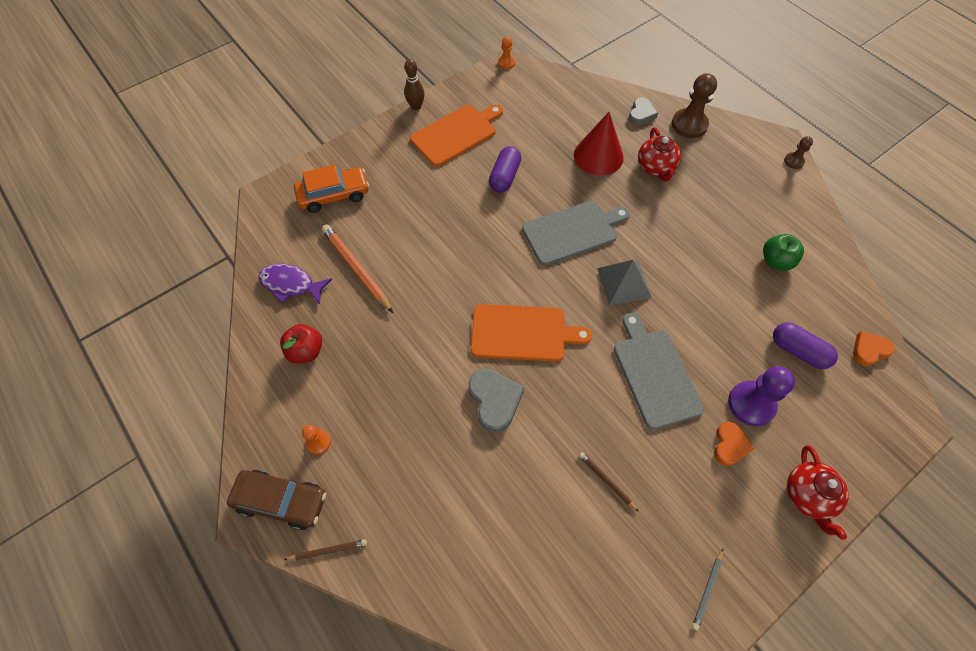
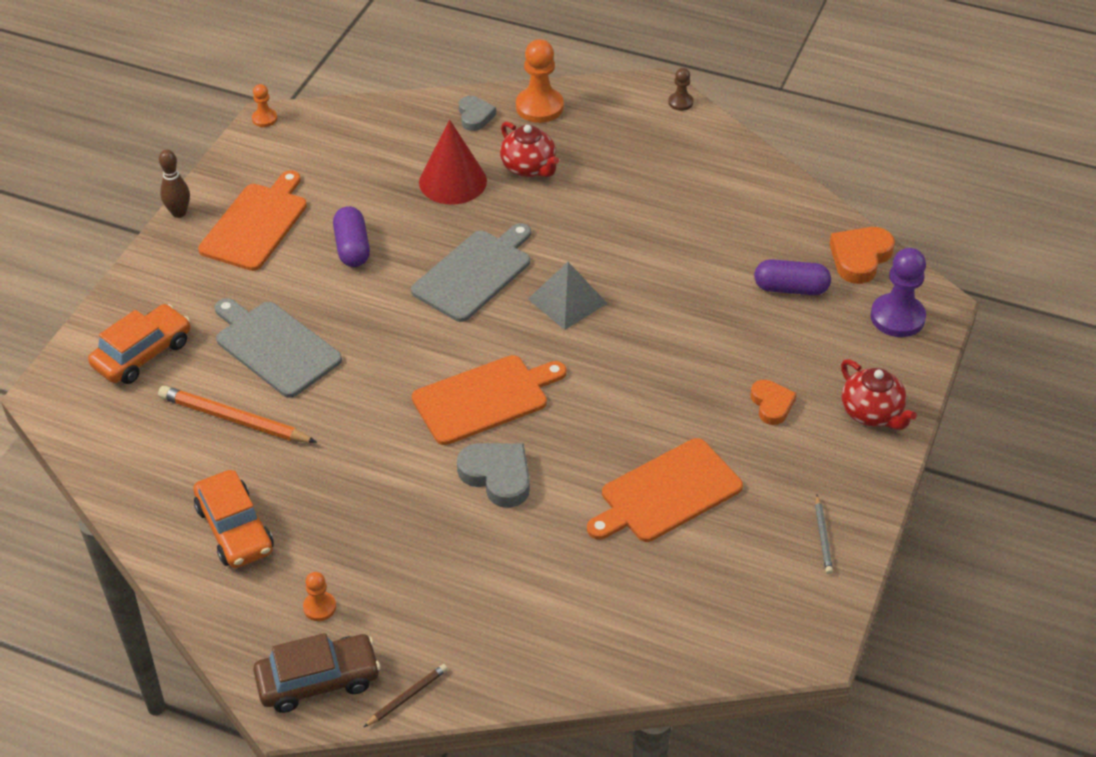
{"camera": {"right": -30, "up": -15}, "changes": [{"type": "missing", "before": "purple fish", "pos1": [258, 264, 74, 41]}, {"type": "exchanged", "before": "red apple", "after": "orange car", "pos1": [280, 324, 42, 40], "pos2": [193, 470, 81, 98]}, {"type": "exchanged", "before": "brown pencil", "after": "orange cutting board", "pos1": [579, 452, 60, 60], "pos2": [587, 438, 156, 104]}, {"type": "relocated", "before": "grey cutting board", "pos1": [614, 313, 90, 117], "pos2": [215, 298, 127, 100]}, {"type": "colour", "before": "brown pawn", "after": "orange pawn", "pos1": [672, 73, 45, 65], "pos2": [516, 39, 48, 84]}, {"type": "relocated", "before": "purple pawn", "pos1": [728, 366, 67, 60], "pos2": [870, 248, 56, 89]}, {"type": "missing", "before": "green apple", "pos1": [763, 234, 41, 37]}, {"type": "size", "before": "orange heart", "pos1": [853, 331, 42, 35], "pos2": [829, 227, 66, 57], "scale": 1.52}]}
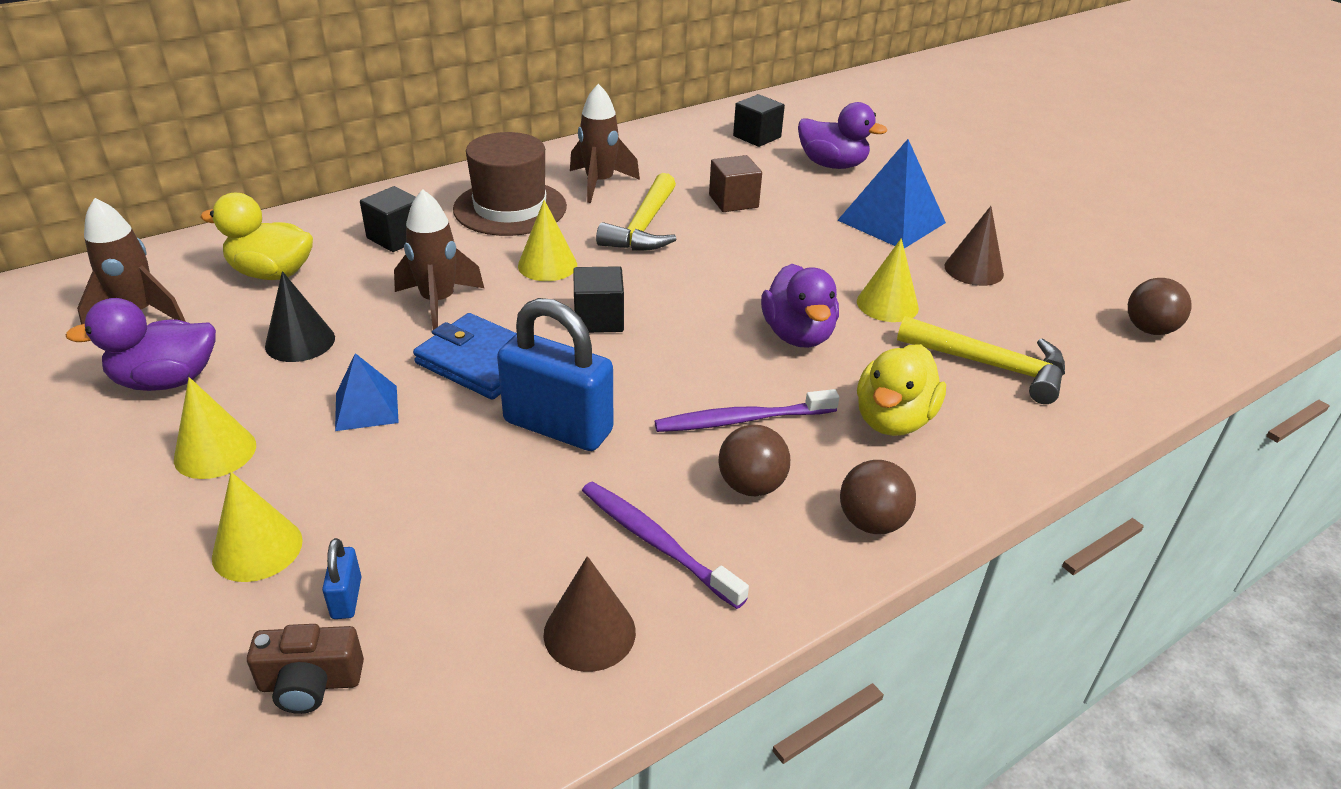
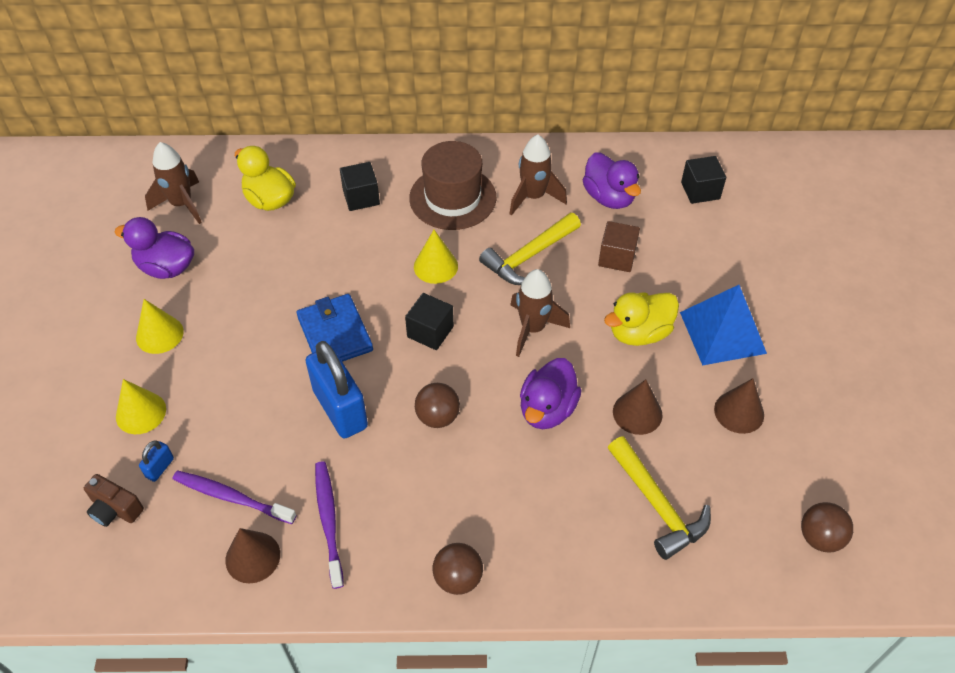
{"camera": {"right": 35, "up": 15}, "changes": [{"type": "missing", "before": "black cone", "pos1": [265, 271, 70, 91]}, {"type": "missing", "before": "blue pyramid", "pos1": [335, 353, 64, 78]}, {"type": "relocated", "before": "brown rocket", "pos1": [394, 189, 90, 141], "pos2": [511, 269, 59, 88]}, {"type": "relocated", "before": "purple toothbrush", "pos1": [655, 389, 184, 43], "pos2": [173, 471, 124, 53]}, {"type": "relocated", "before": "brown ball", "pos1": [718, 425, 72, 71], "pos2": [415, 383, 45, 45]}, {"type": "relocated", "before": "purple duck", "pos1": [798, 102, 89, 67], "pos2": [583, 152, 58, 57]}, {"type": "colour", "before": "yellow cone", "after": "brown cone", "pos1": [857, 238, 62, 84], "pos2": [613, 380, 49, 55]}, {"type": "relocated", "before": "yellow duck", "pos1": [857, 344, 89, 92], "pos2": [604, 292, 75, 54]}]}
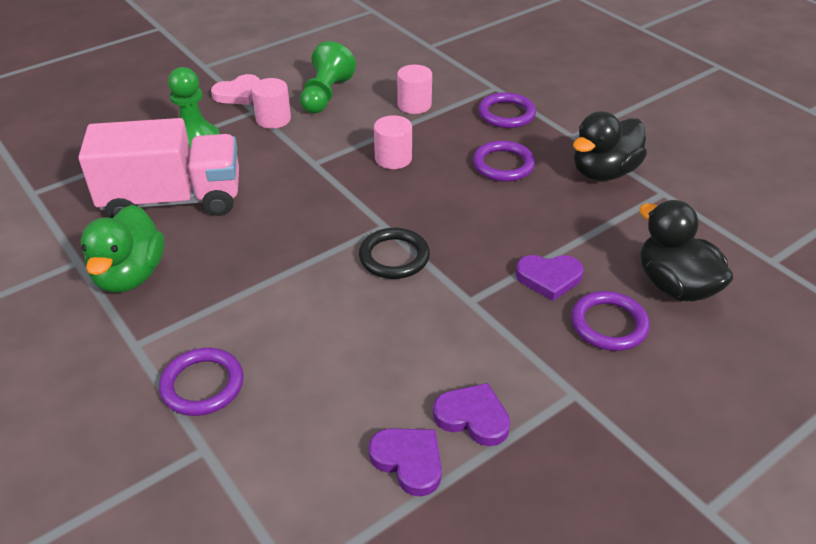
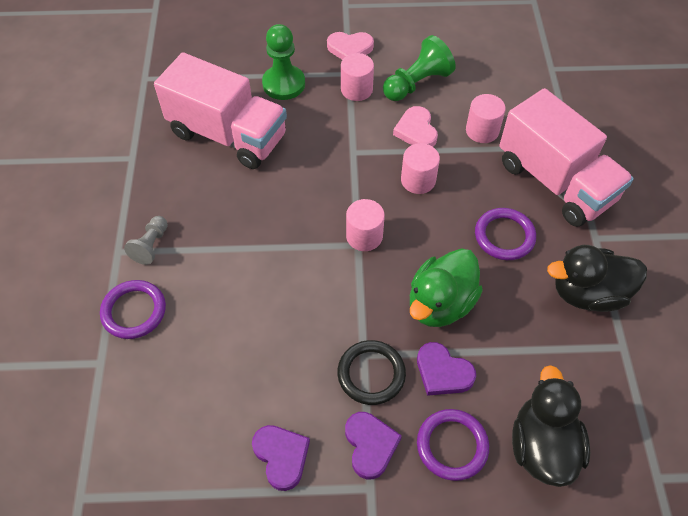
{"camera": {"right": 35, "up": 15}, "changes": [{"type": "relocated", "before": "green duck", "pos1": [80, 205, 84, 88], "pos2": [410, 248, 73, 79]}, {"type": "relocated", "before": "black ring", "pos1": [359, 228, 71, 51], "pos2": [337, 340, 69, 65]}, {"type": "relocated", "before": "purple heart", "pos1": [369, 428, 73, 68], "pos2": [345, 412, 57, 68]}, {"type": "exchanged", "before": "purple ring", "after": "pink truck", "pos1": [478, 92, 58, 36], "pos2": [499, 88, 135, 139]}, {"type": "appeared", "after": "grey pawn", "pos2": [124, 216, 44, 49]}, {"type": "appeared", "after": "pink cylinder", "pos2": [346, 199, 39, 52]}, {"type": "appeared", "after": "pink heart", "pos2": [393, 106, 45, 41]}]}
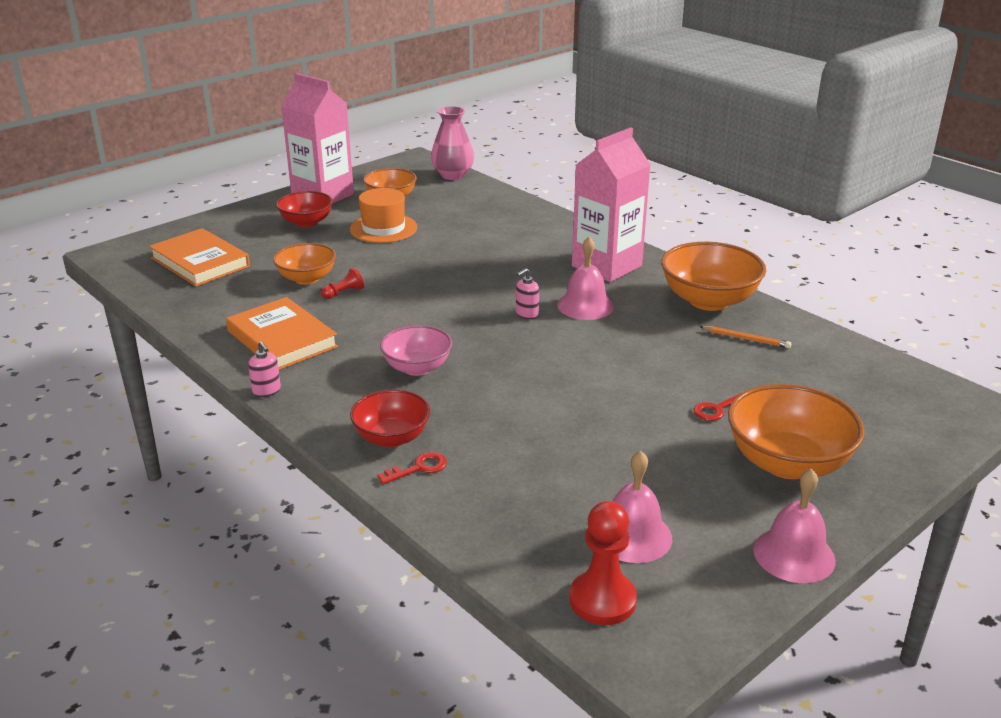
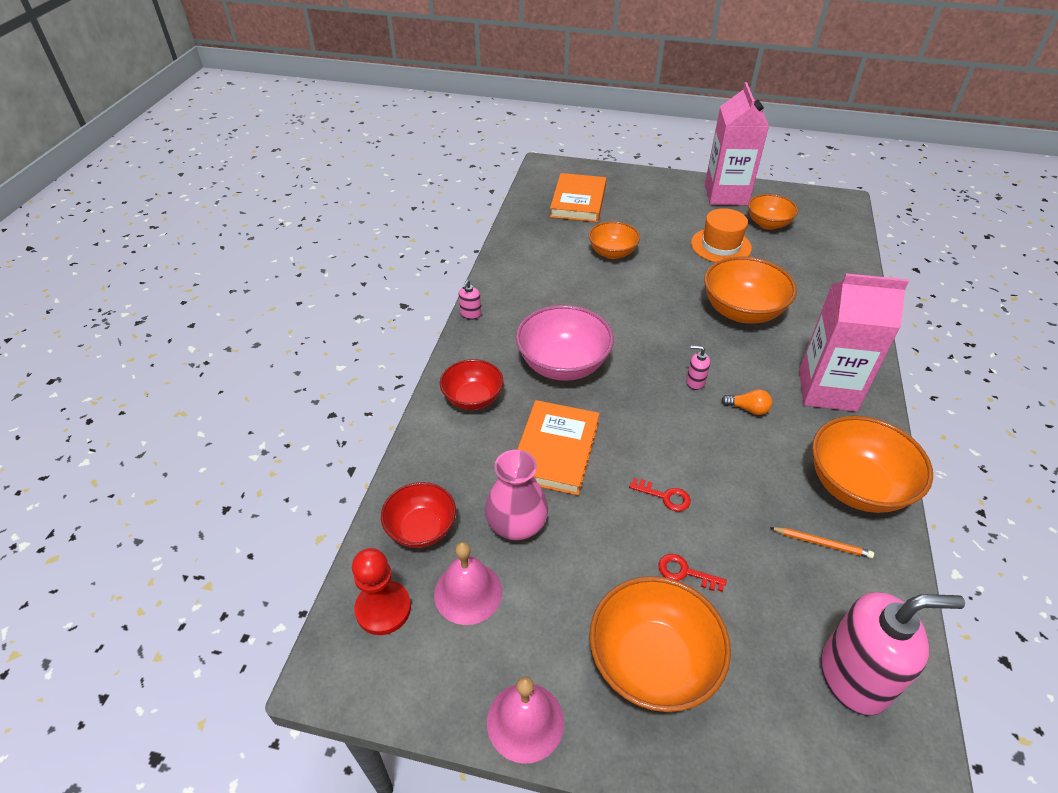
{"camera": {"right": 55, "up": 15}, "changes": [{"type": "relocated", "before": "orange book", "pos1": [226, 297, 112, 73], "pos2": [517, 400, 83, 95]}, {"type": "relocated", "before": "red bowl", "pos1": [276, 191, 57, 37], "pos2": [381, 482, 75, 66]}, {"type": "missing", "before": "red pawn", "pos1": [321, 268, 43, 31]}, {"type": "relocated", "before": "red key", "pos1": [377, 452, 70, 32], "pos2": [629, 478, 62, 33]}, {"type": "size", "before": "pink bowl", "pos1": [380, 325, 72, 51], "pos2": [516, 305, 98, 76], "scale": 1.59}, {"type": "relocated", "before": "pink vase", "pos1": [431, 106, 43, 74], "pos2": [485, 450, 63, 90]}, {"type": "exchanged", "before": "pink bell", "after": "orange light bulb", "pos1": [558, 236, 56, 84], "pos2": [722, 389, 50, 26]}, {"type": "spun", "before": "orange pencil", "pos1": [700, 326, 91, 22], "pos2": [770, 527, 104, 31], "turn": -60}, {"type": "appeared", "after": "orange bowl", "pos2": [704, 256, 93, 68]}, {"type": "appeared", "after": "pink soap dispenser", "pos2": [821, 592, 144, 124]}]}
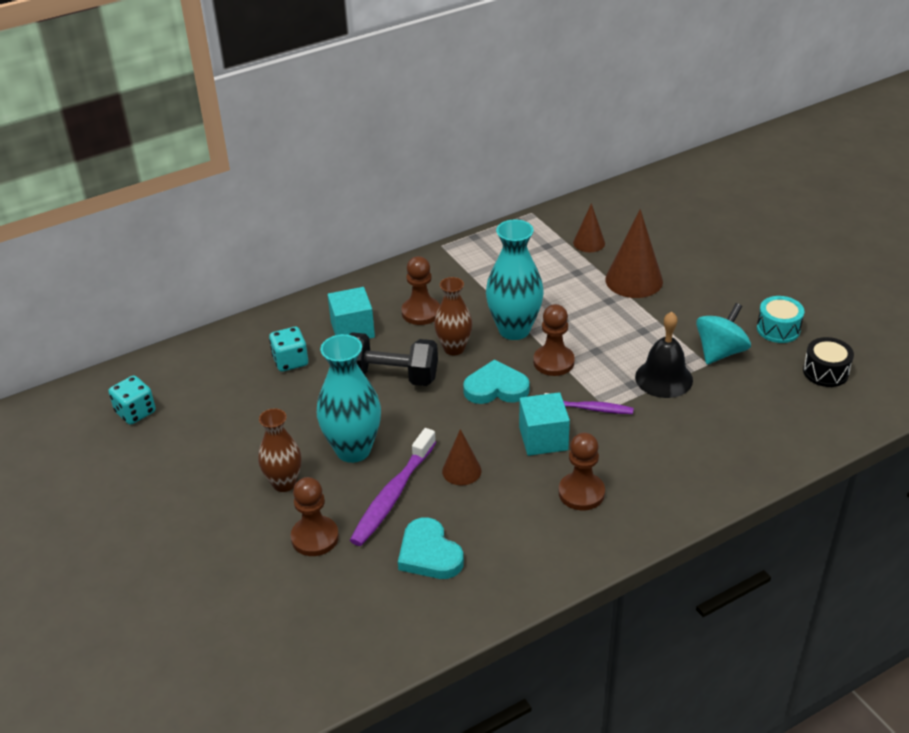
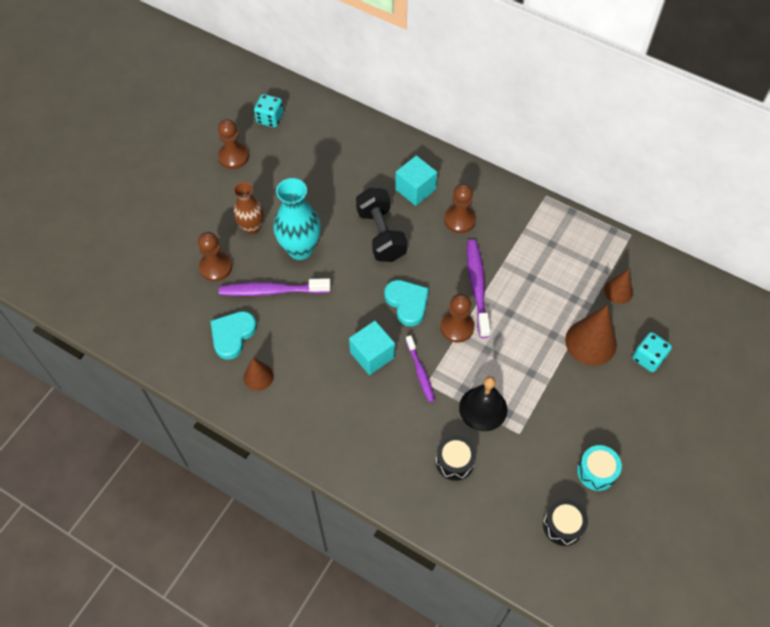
{"camera": {"right": 60, "up": 20}, "changes": [{"type": "relocated", "before": "turquoise dice", "pos1": [269, 327, 39, 45], "pos2": [633, 332, 39, 40]}, {"type": "missing", "before": "brown vase", "pos1": [434, 277, 38, 78]}, {"type": "relocated", "before": "brown cone", "pos1": [442, 429, 40, 56], "pos2": [244, 357, 30, 34]}, {"type": "exchanged", "before": "turquoise vase", "after": "purple toothbrush", "pos1": [486, 219, 58, 121], "pos2": [467, 240, 24, 98]}, {"type": "relocated", "before": "brown pawn", "pos1": [559, 433, 46, 77], "pos2": [218, 119, 31, 50]}, {"type": "missing", "before": "turquoise spinning top", "pos1": [696, 303, 55, 61]}, {"type": "appeared", "after": "black drum", "pos2": [436, 435, 40, 46]}]}
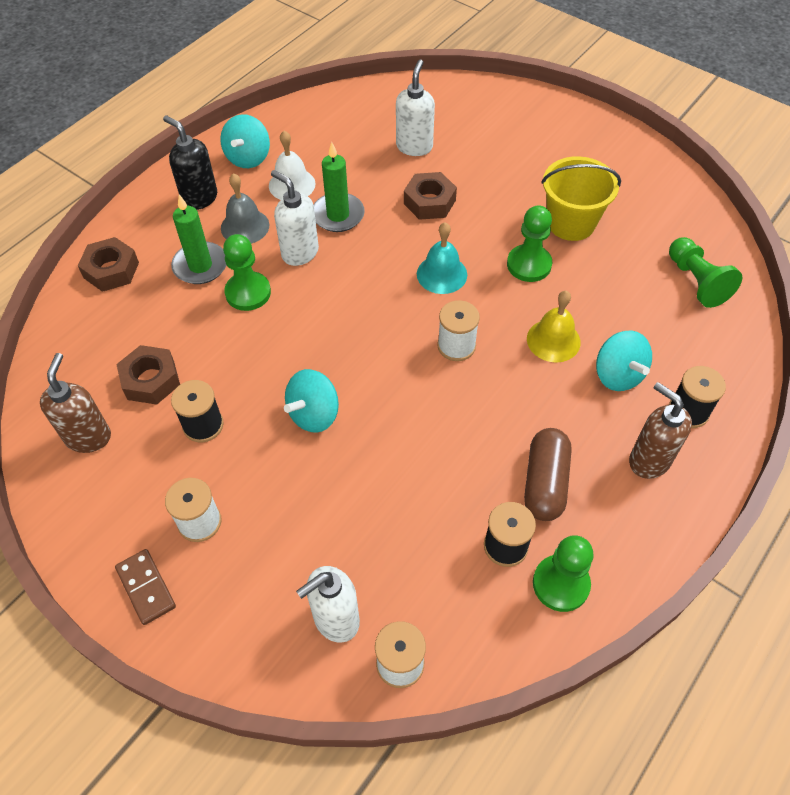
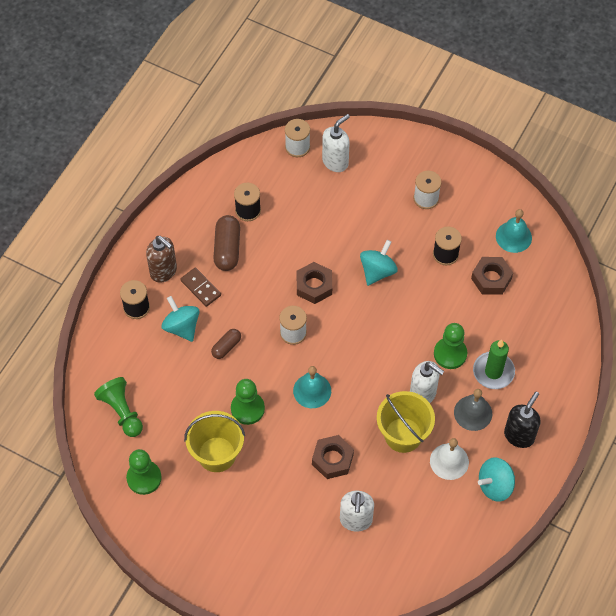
{"camera": {"right": 170, "up": 5}, "changes": [{"type": "exchanged", "before": "brown soap dispenser", "after": "turquoise bell", "pos1": [40, 353, 71, 100], "pos2": [496, 209, 36, 44]}, {"type": "relocated", "before": "brown nut", "pos1": [78, 237, 61, 55], "pos2": [296, 262, 36, 42]}, {"type": "relocated", "before": "brown domino", "pos1": [115, 549, 61, 76], "pos2": [180, 267, 41, 40]}, {"type": "spun", "before": "black soap dispenser", "pos1": [163, 115, 54, 95], "pos2": [504, 392, 37, 56], "turn": -90}, {"type": "spun", "before": "turquoise spinning top", "pos1": [220, 114, 50, 54], "pos2": [478, 457, 37, 45], "turn": -120}, {"type": "exchanged", "before": "green candle", "after": "yellow bucket", "pos1": [314, 142, 51, 90], "pos2": [377, 391, 58, 62]}, {"type": "exchanged", "before": "yellow bell", "after": "brown capsule", "pos1": [527, 291, 54, 72], "pos2": [211, 329, 30, 30]}, {"type": "relocated", "before": "green pawn", "pos1": [533, 535, 61, 77], "pos2": [126, 449, 36, 46]}]}
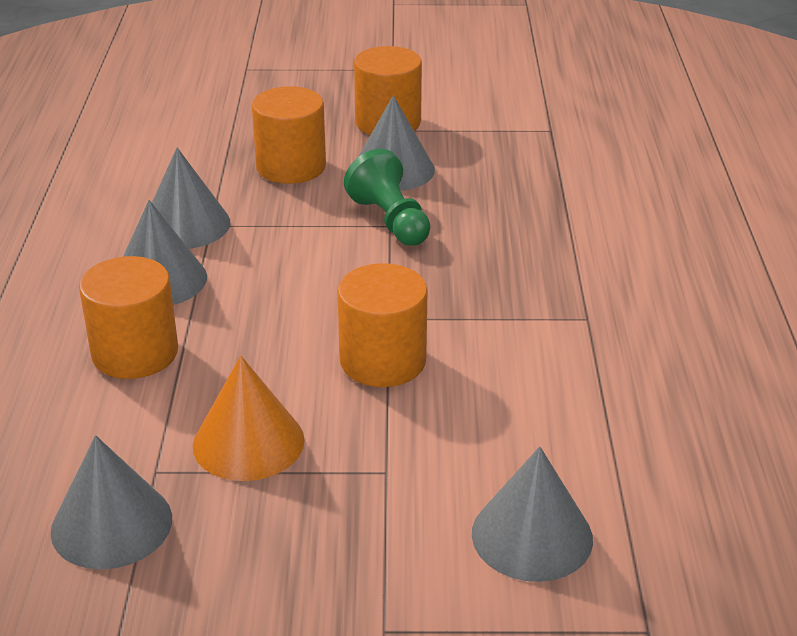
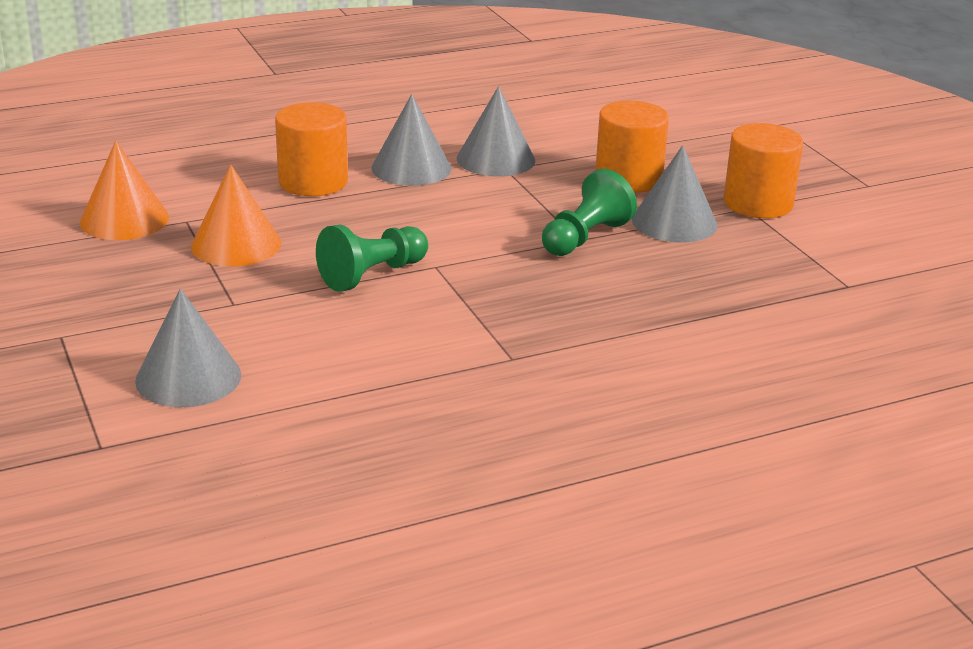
{"camera": {"right": 65, "up": -5}, "changes": [{"type": "colour", "before": "grey cone", "after": "orange cone", "pos1": [51, 435, 121, 135], "pos2": [80, 141, 89, 99]}, {"type": "exchanged", "before": "orange cylinder", "after": "green pawn", "pos1": [337, 263, 91, 124], "pos2": [316, 225, 112, 67]}]}
